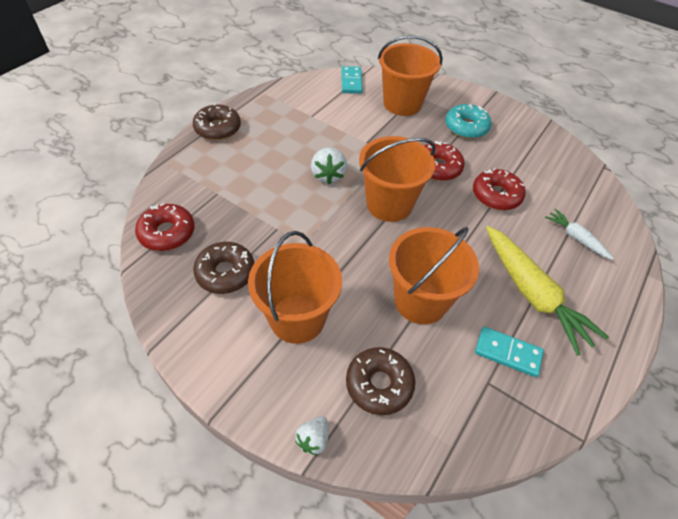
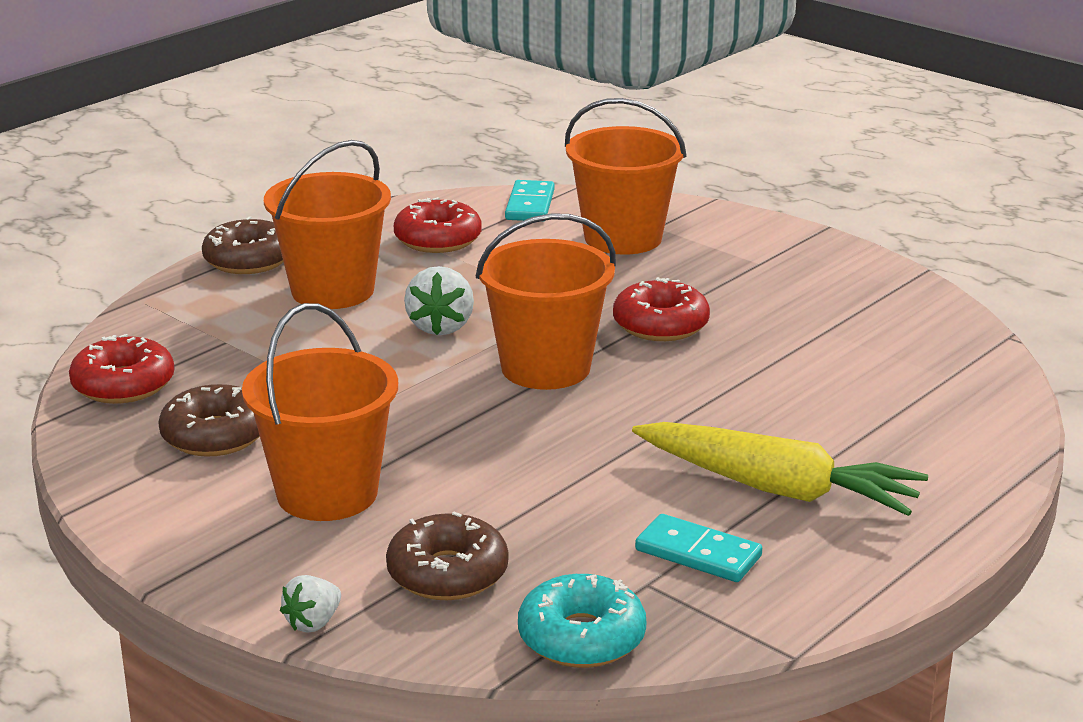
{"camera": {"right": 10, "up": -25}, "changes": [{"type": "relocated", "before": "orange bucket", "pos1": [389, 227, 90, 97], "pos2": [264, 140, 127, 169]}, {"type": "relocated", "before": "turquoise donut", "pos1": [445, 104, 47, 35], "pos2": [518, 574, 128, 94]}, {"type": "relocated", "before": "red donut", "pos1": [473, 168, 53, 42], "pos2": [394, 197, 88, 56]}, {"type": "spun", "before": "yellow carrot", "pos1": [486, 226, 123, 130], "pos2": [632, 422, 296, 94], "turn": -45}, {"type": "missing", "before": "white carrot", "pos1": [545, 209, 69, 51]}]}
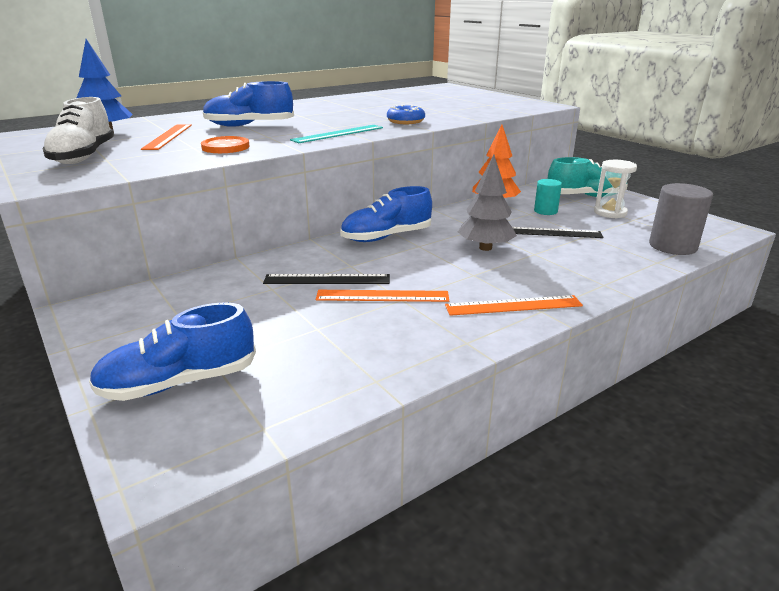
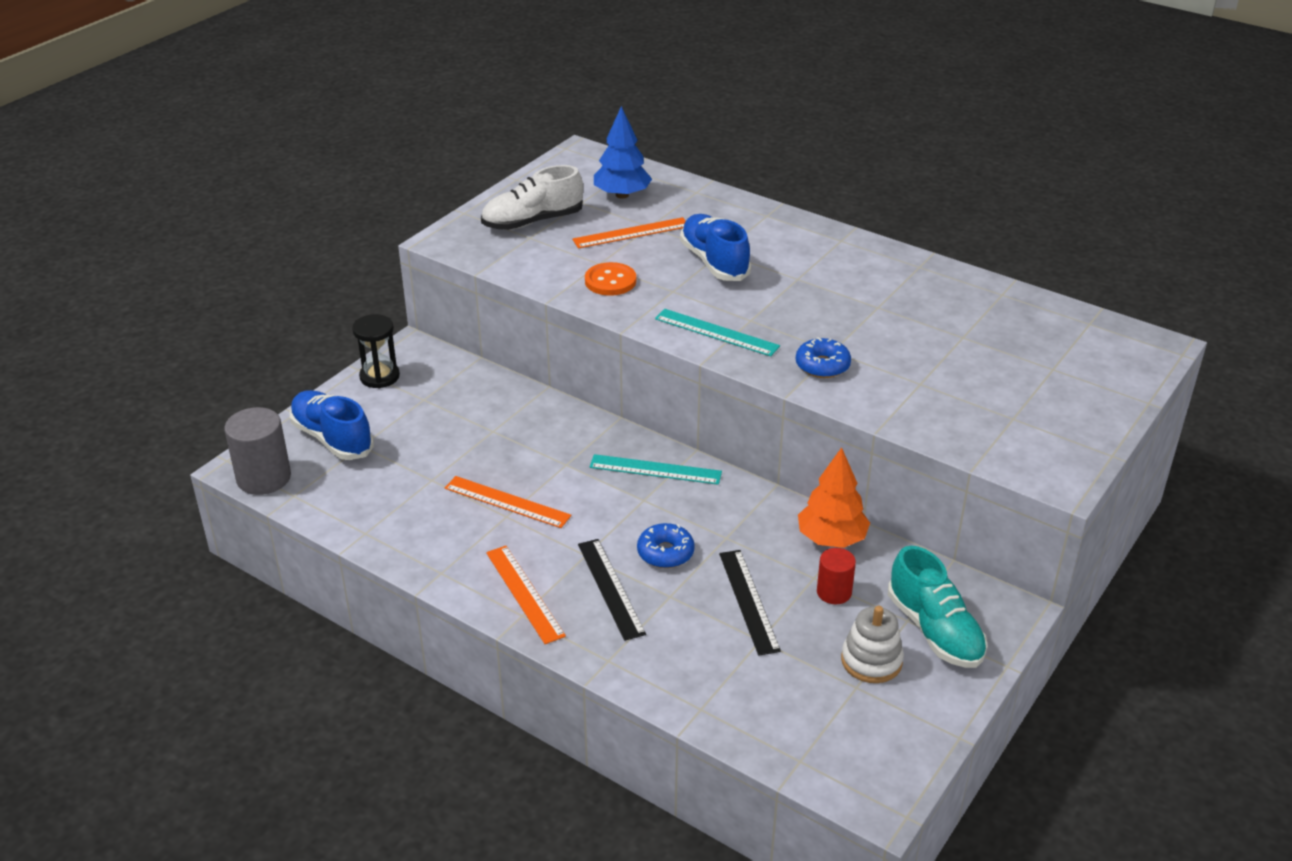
{"camera": {"right": 70, "up": 10}, "changes": [{"type": "relocated", "before": "black ruler", "pos1": [263, 274, 127, 10], "pos2": [578, 539, 68, 102]}, {"type": "spun", "before": "orange ruler", "pos1": [316, 290, 133, 12], "pos2": [445, 476, 126, 52], "turn": -45}, {"type": "exchanged", "before": "blue shoe", "after": "turquoise ruler", "pos1": [340, 186, 92, 56], "pos2": [589, 454, 133, 31]}, {"type": "exchanged", "before": "grey tree", "after": "blue donut", "pos1": [458, 154, 59, 97], "pos2": [637, 523, 58, 45]}, {"type": "colour", "before": "turquoise cylinder", "after": "red cylinder", "pos1": [534, 179, 28, 36], "pos2": [817, 548, 39, 56]}, {"type": "exchanged", "before": "white hourglass", "after": "white stacking toy", "pos1": [594, 160, 43, 59], "pos2": [841, 606, 63, 77]}, {"type": "relocated", "before": "grey cylinder", "pos1": [649, 183, 64, 72], "pos2": [224, 407, 67, 88]}, {"type": "appeared", "after": "black hourglass", "pos2": [352, 314, 48, 74]}]}
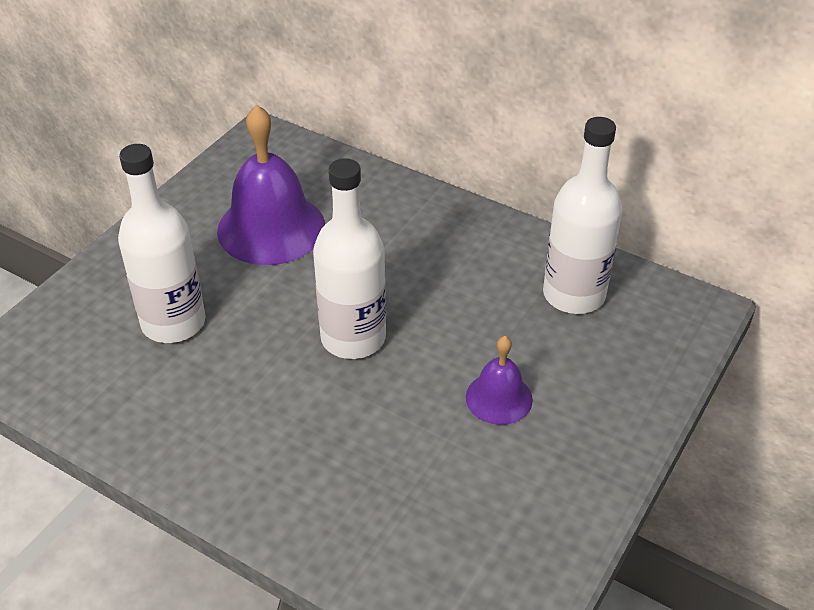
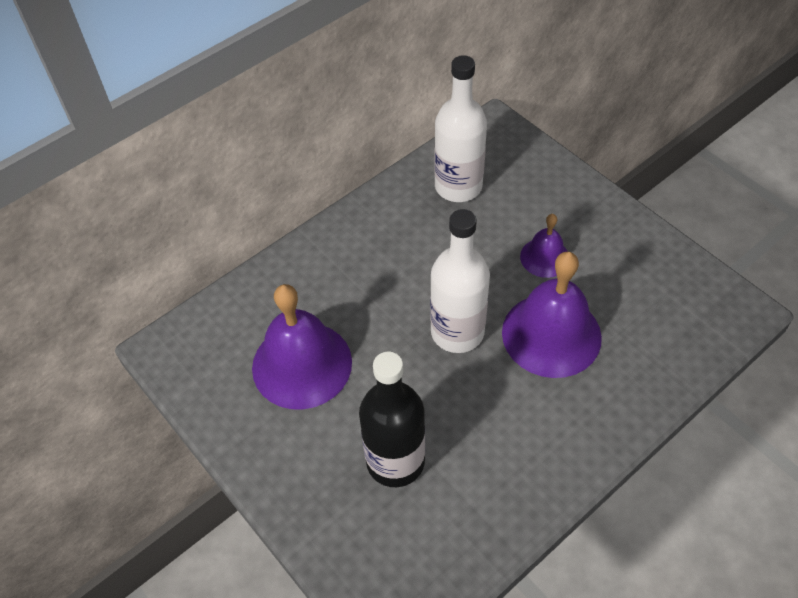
{"camera": {"right": -70, "up": 10}, "changes": [{"type": "colour", "before": "white bottle", "after": "black bottle", "pos1": [118, 144, 88, 199], "pos2": [359, 352, 66, 135]}, {"type": "appeared", "after": "purple bell", "pos2": [502, 251, 100, 127]}]}
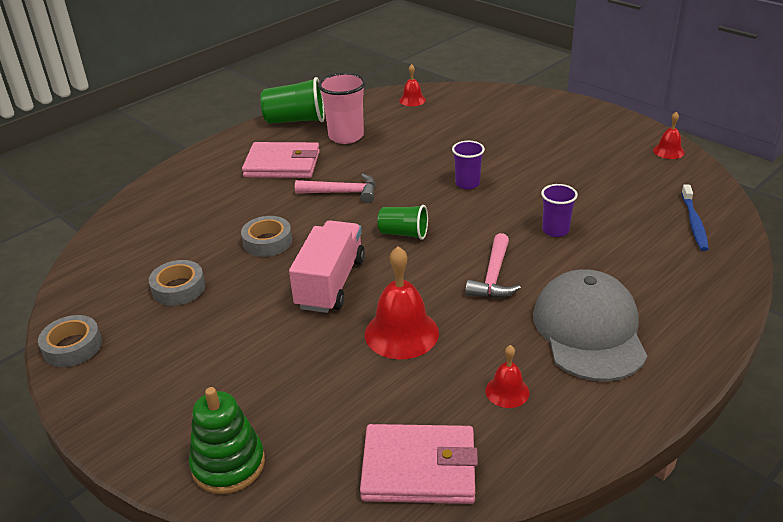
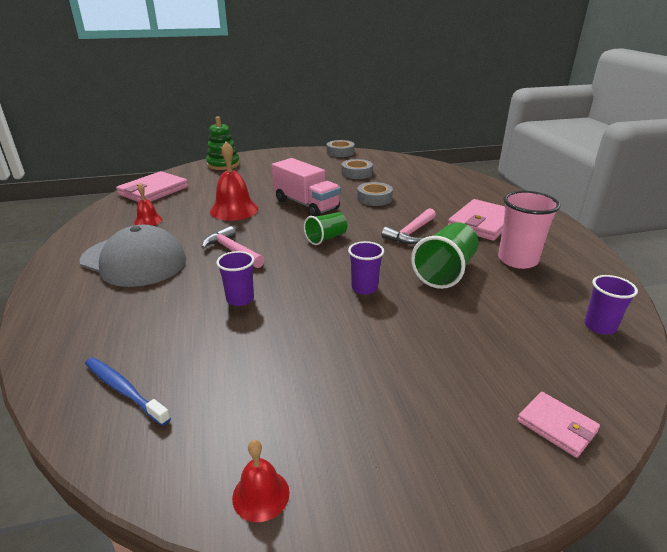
{"camera": {"right": 120, "up": -5}, "changes": [{"type": "relocated", "before": "green cup", "pos1": [260, 77, 65, 47], "pos2": [411, 223, 68, 66]}, {"type": "exchanged", "before": "red bell", "after": "purple cup", "pos1": [399, 64, 27, 42], "pos2": [584, 275, 54, 60]}, {"type": "appeared", "after": "pink wallet", "pos2": [517, 392, 83, 66]}]}
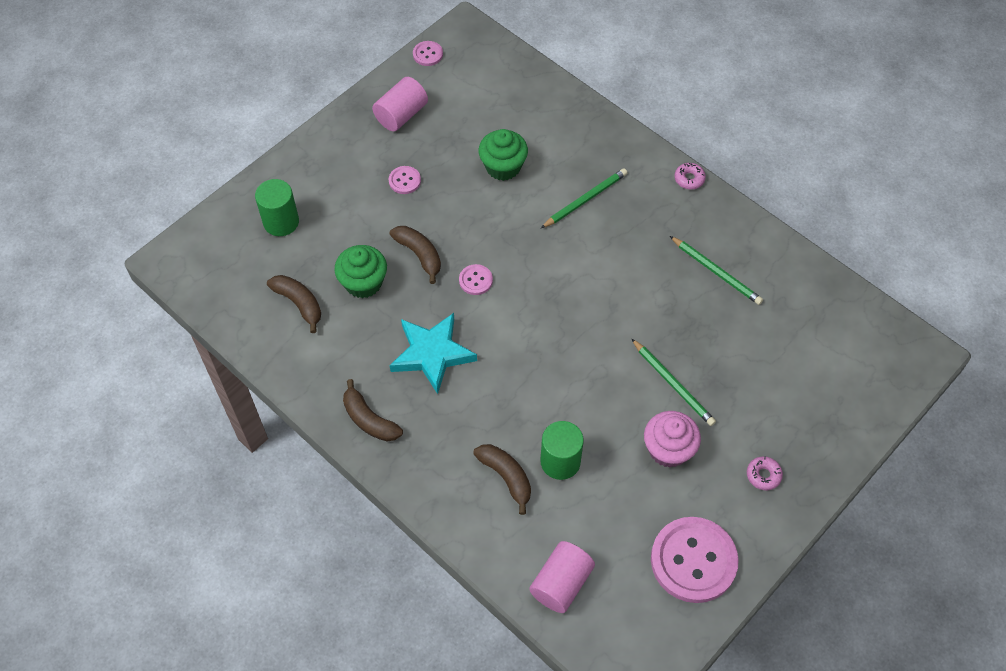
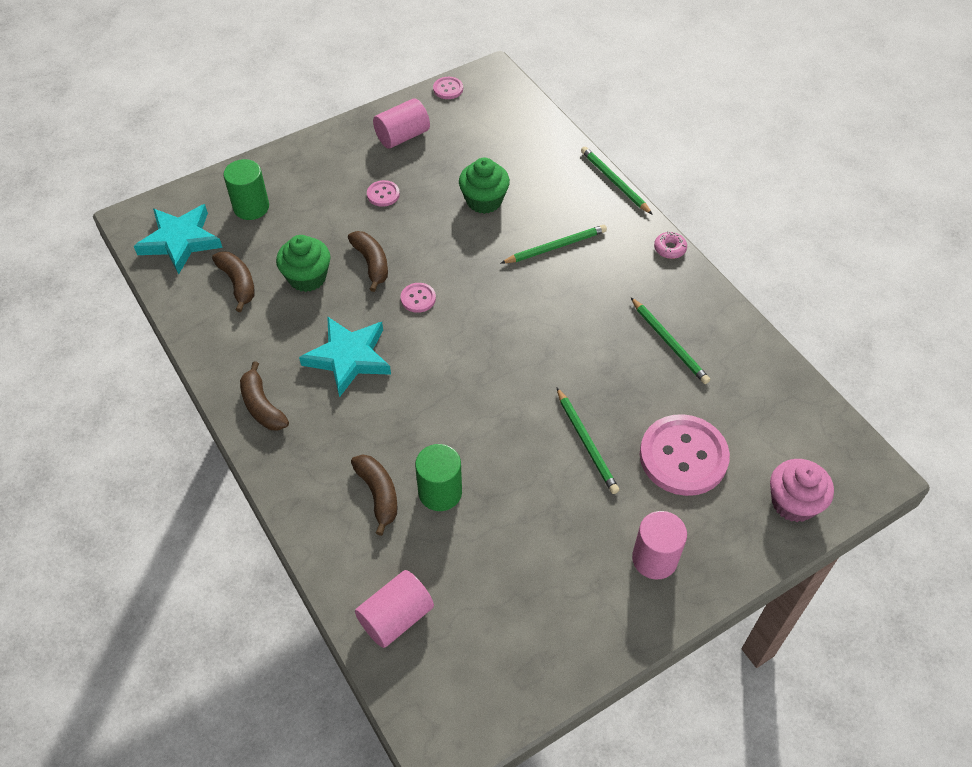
{"camera": {"right": 15, "up": -5}, "changes": [{"type": "relocated", "before": "pink cupcake", "pos1": [644, 411, 57, 57], "pos2": [770, 459, 64, 63]}, {"type": "relocated", "before": "pink button", "pos1": [651, 517, 88, 86], "pos2": [640, 414, 90, 82]}, {"type": "exchanged", "before": "pink donut", "after": "pink cylinder", "pos1": [747, 456, 36, 34], "pos2": [632, 511, 55, 68]}, {"type": "appeared", "after": "turquoise star", "pos2": [134, 204, 88, 70]}, {"type": "appeared", "after": "green pencil", "pos2": [581, 147, 72, 68]}]}
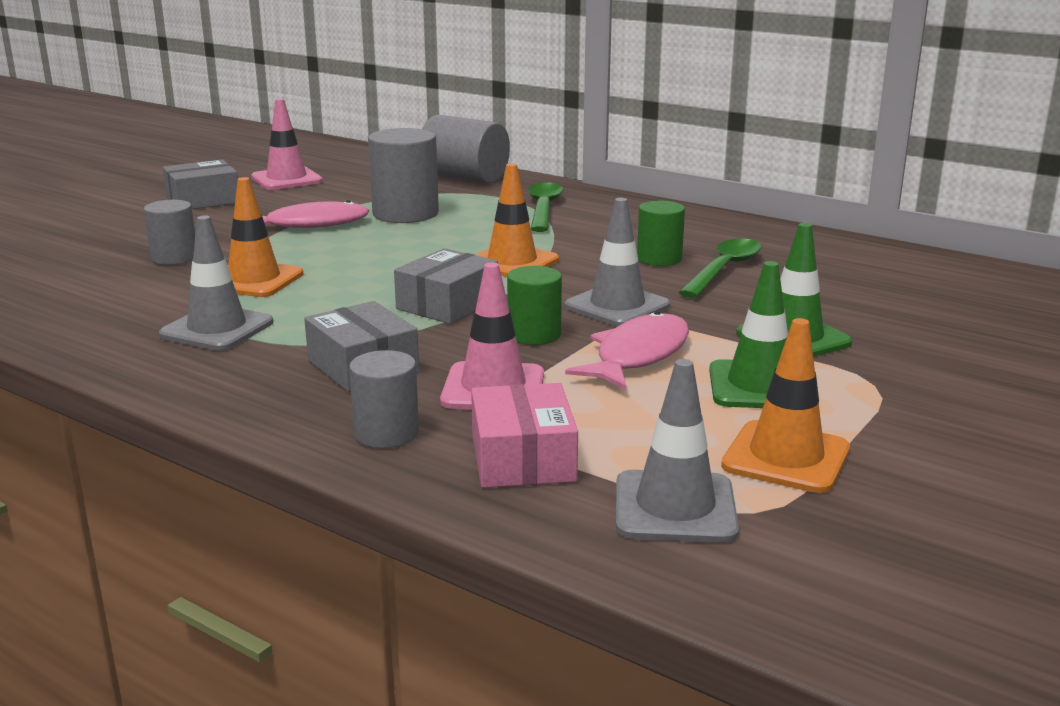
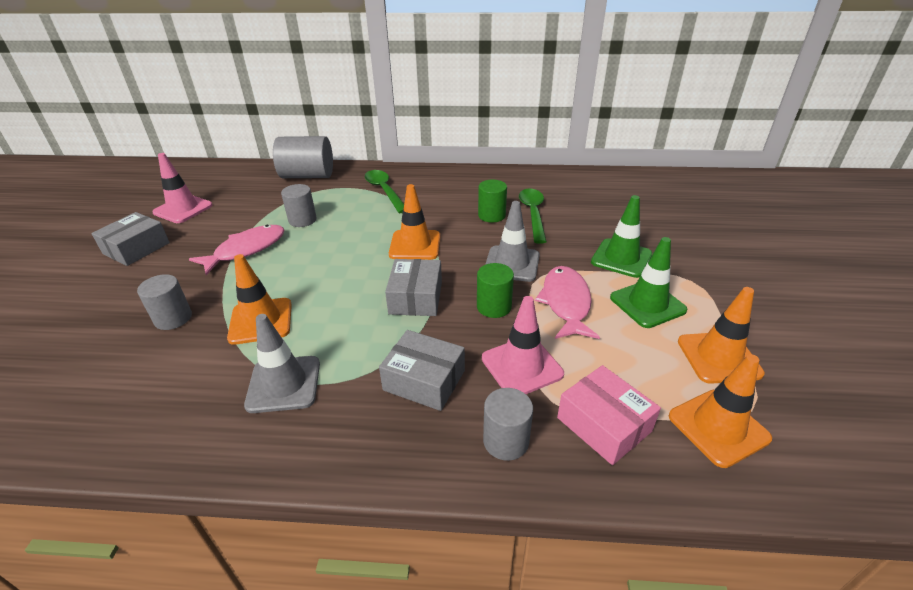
{"camera": {"right": -30, "up": 15}, "changes": [{"type": "size", "before": "grey cylinder", "pos1": [368, 128, 71, 95], "pos2": [281, 184, 36, 43], "scale": 0.61}, {"type": "colour", "before": "grey traffic cone", "after": "orange traffic cone", "pos1": [616, 359, 123, 184], "pos2": [669, 354, 103, 114]}]}
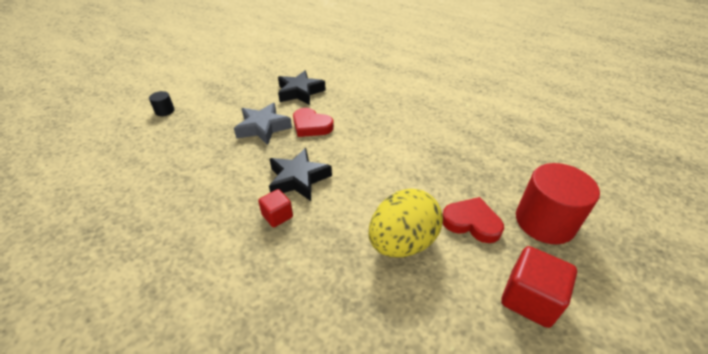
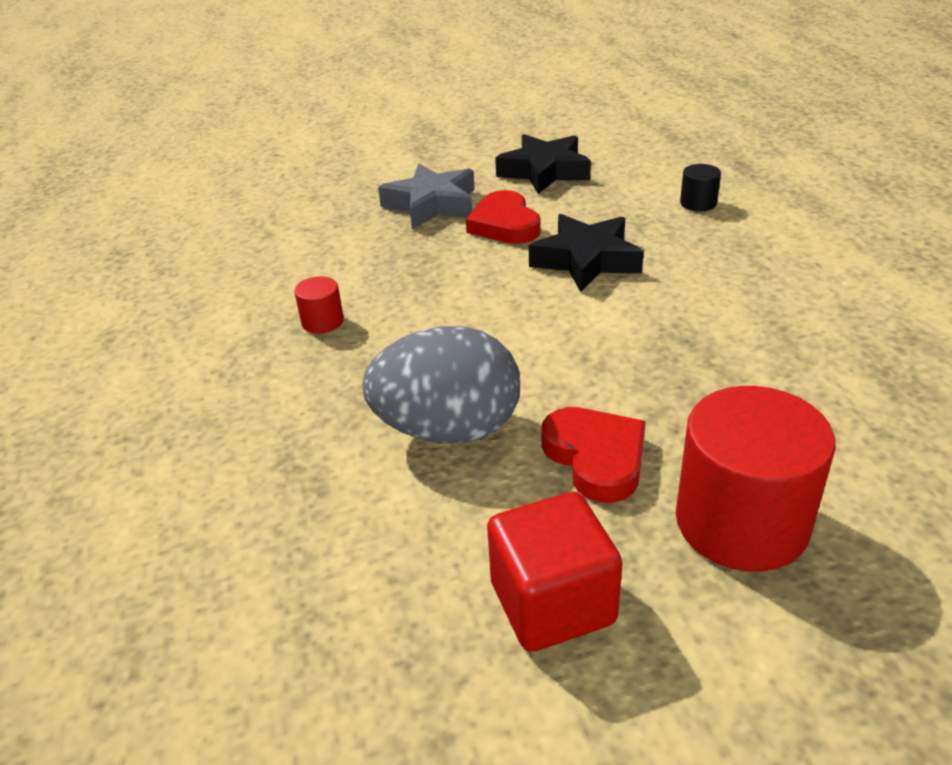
{"camera": {"right": 40, "up": -5}, "changes": [{"type": "relocated", "before": "black cylinder", "pos1": [149, 91, 25, 25], "pos2": [680, 164, 41, 47]}, {"type": "exchanged", "before": "red cube", "after": "red cylinder", "pos1": [258, 189, 35, 38], "pos2": [294, 276, 50, 57]}, {"type": "relocated", "before": "black star", "pos1": [269, 148, 63, 53], "pos2": [529, 214, 115, 78]}, {"type": "colour", "before": "yellow egg", "after": "grey egg", "pos1": [368, 189, 75, 68], "pos2": [362, 326, 158, 118]}]}
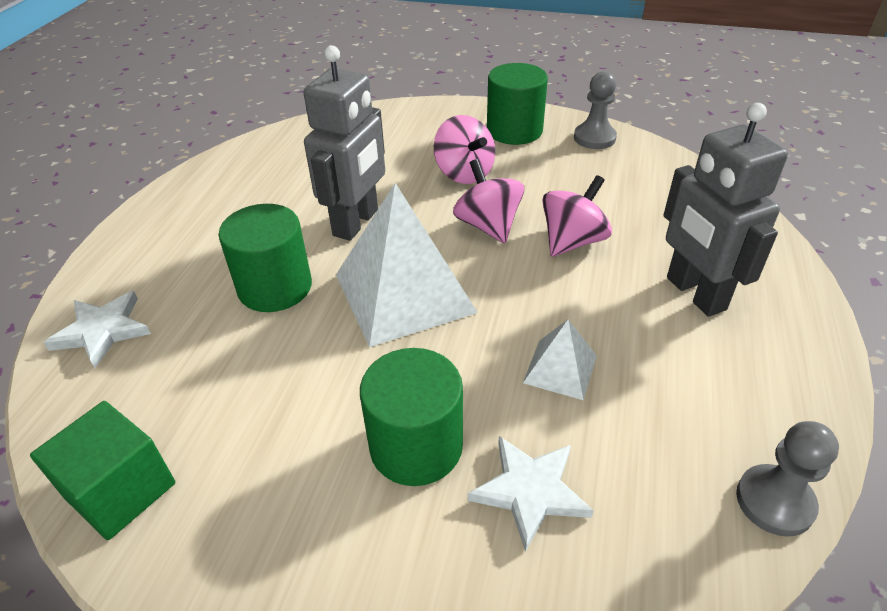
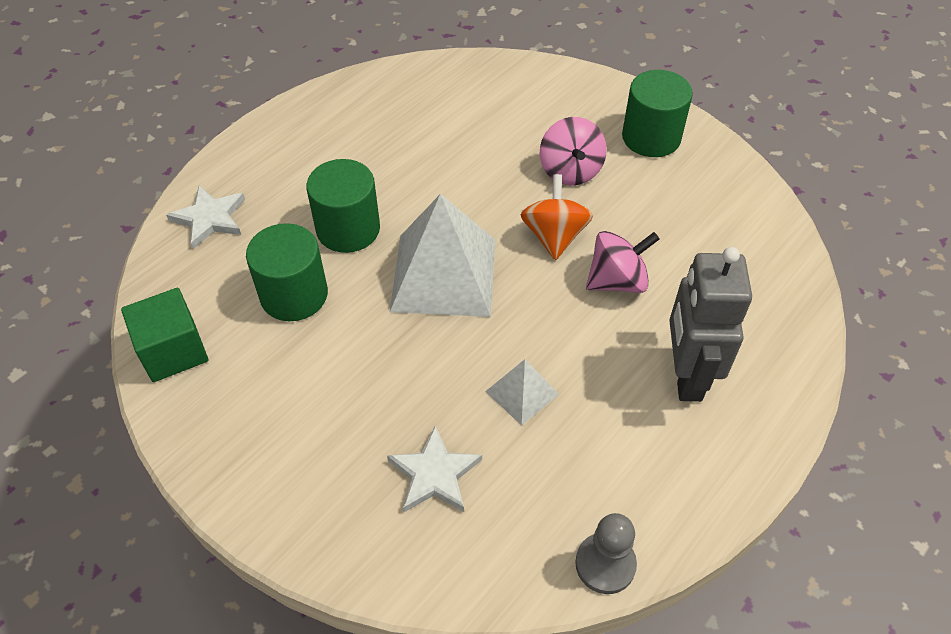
{"camera": {"right": 25, "up": 10}, "changes": [{"type": "missing", "before": "grey robot", "pos1": [303, 45, 82, 196]}, {"type": "relocated", "before": "green cylinder", "pos1": [360, 348, 103, 138], "pos2": [246, 223, 82, 98]}, {"type": "colour", "before": "pink spinning top", "after": "orange spinning top", "pos1": [453, 159, 71, 84], "pos2": [521, 174, 72, 86]}, {"type": "missing", "before": "grey pawn", "pos1": [574, 71, 43, 78]}]}
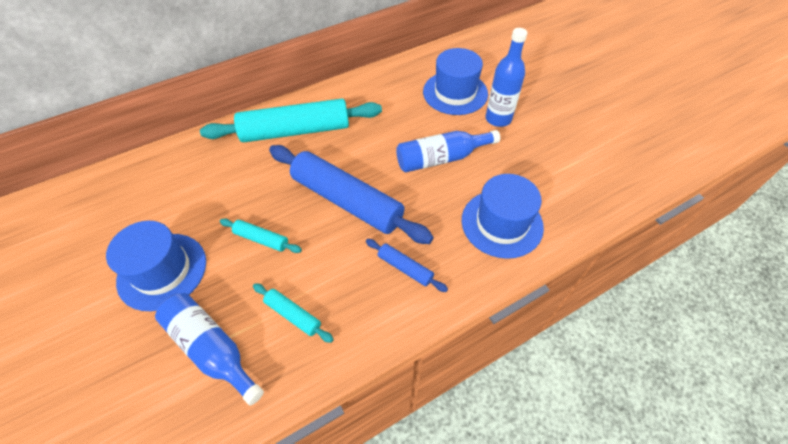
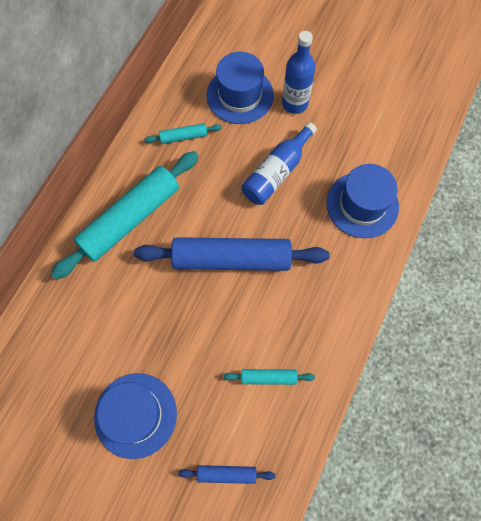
{"camera": {"right": -35, "up": 15}, "changes": [{"type": "missing", "before": "blue bottle", "pos1": [155, 293, 109, 113]}, {"type": "relocated", "before": "turquoise rolling pin", "pos1": [220, 218, 82, 35], "pos2": [144, 123, 78, 21]}, {"type": "relocated", "before": "blue rolling pin", "pos1": [366, 239, 82, 53], "pos2": [178, 465, 97, 19]}]}
